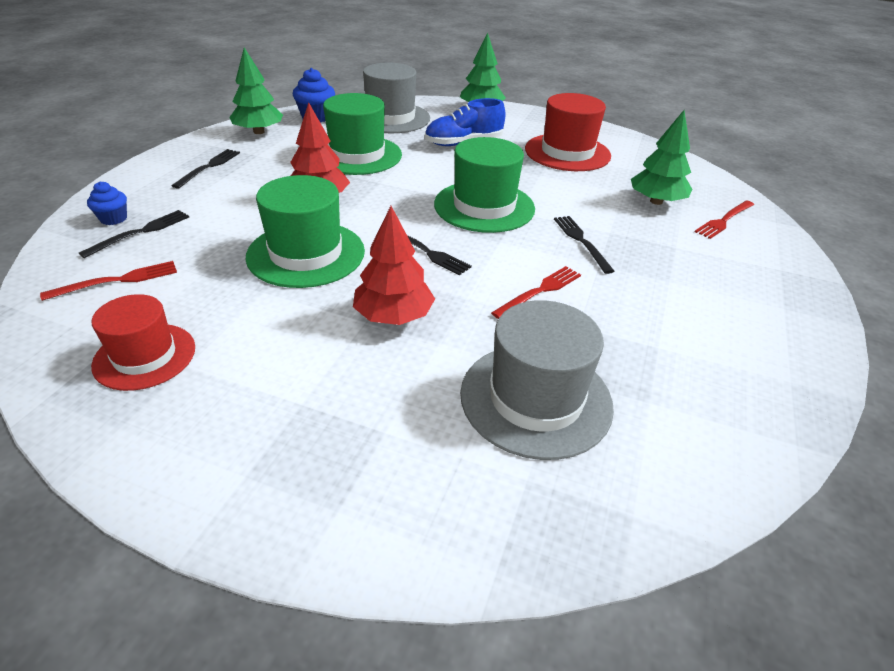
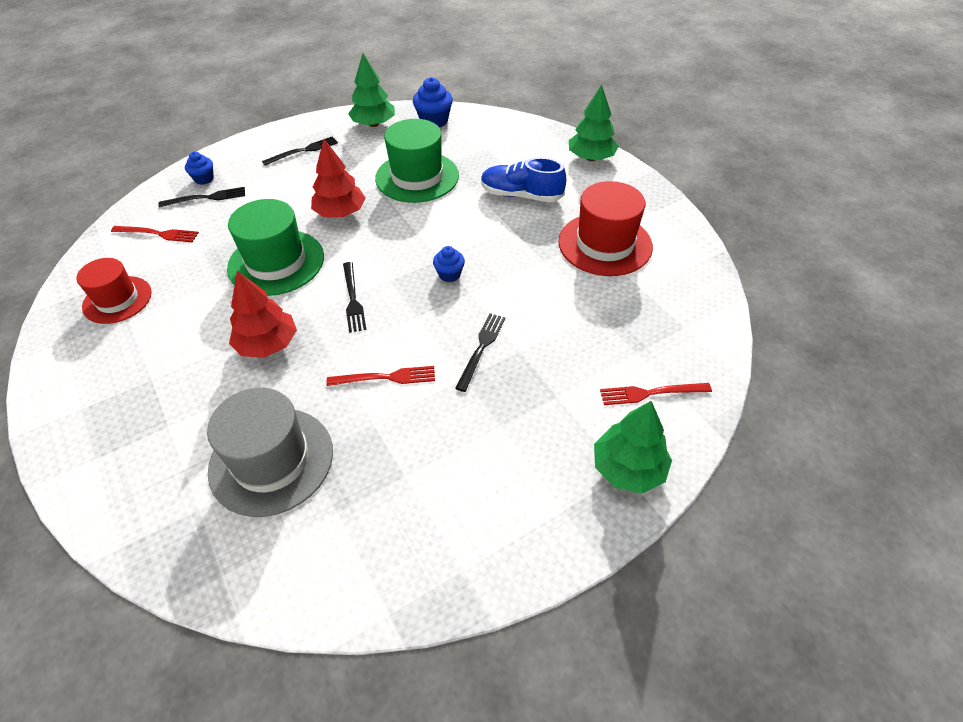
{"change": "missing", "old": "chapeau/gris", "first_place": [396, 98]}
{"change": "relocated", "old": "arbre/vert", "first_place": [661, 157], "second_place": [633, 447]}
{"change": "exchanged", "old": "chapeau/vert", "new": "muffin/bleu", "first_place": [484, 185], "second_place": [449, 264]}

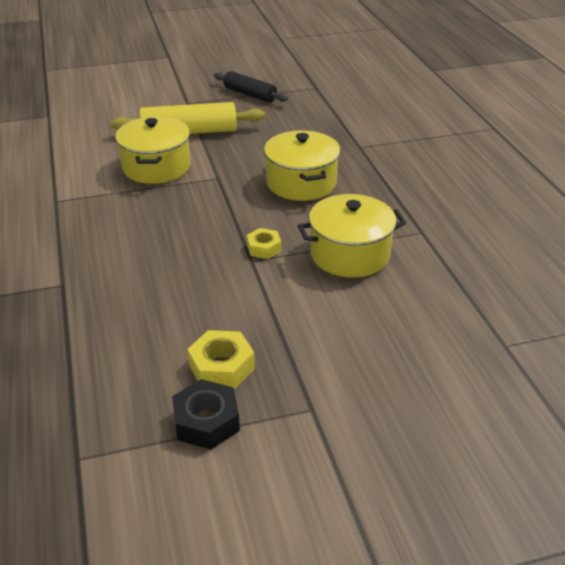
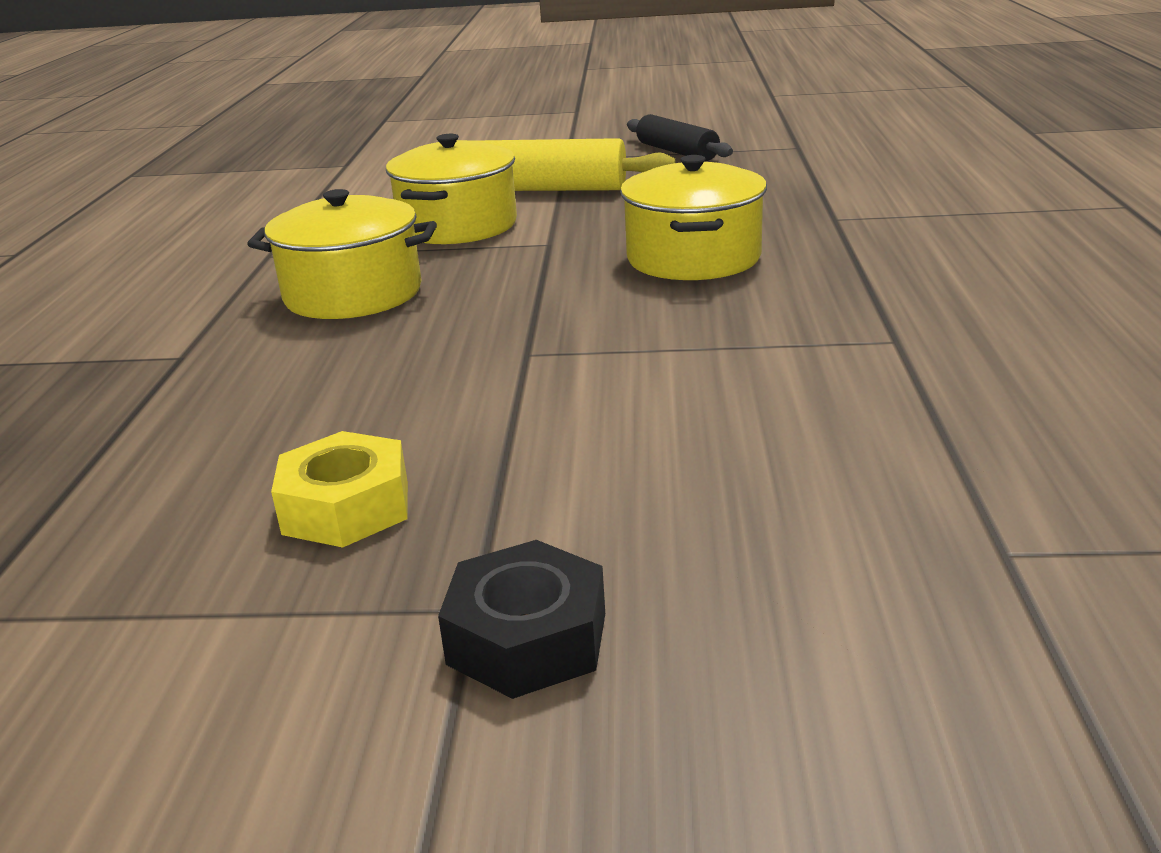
{"change": "relocated", "old": "marmite/jaune", "first_place": [352, 236], "second_place": [342, 254]}
{"change": "missing", "old": "écrou/jaune", "first_place": [264, 243]}
{"change": "relocated", "old": "écrou/noir", "first_place": [206, 414], "second_place": [521, 619]}

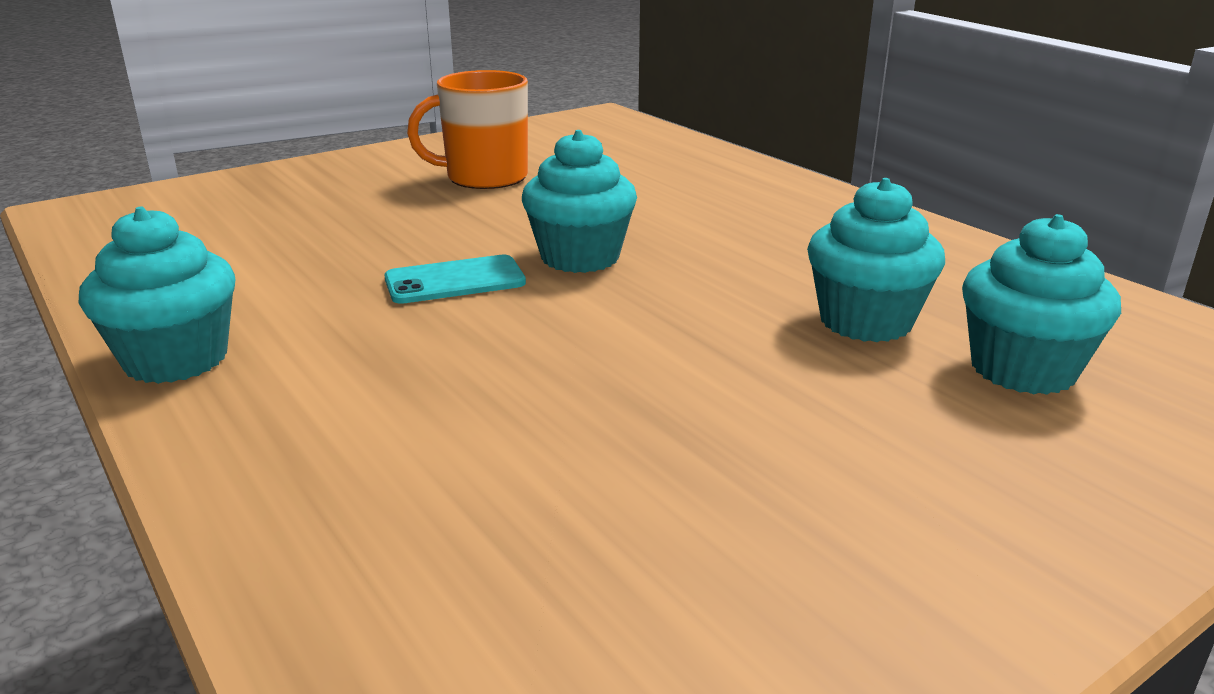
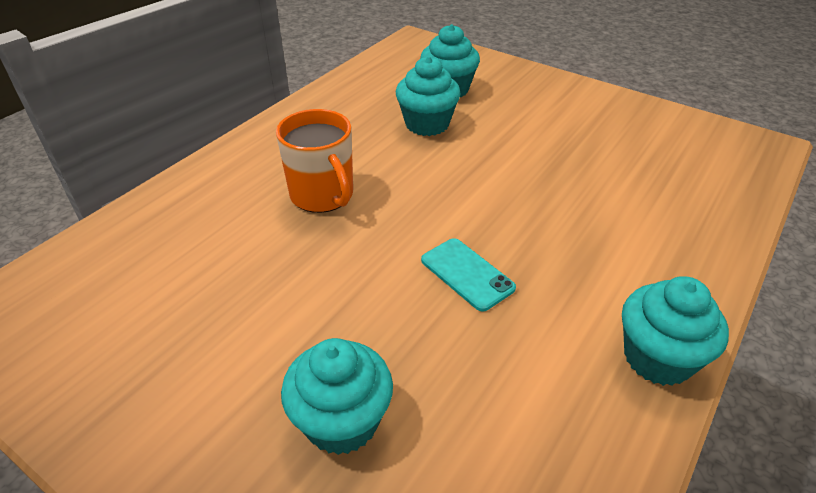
{"change": "relocated", "old": "tasse/orange", "first_place": [467, 129], "second_place": [314, 161]}
{"change": "relocated", "old": "muffin/turquoise", "first_place": [579, 201], "second_place": [337, 396]}

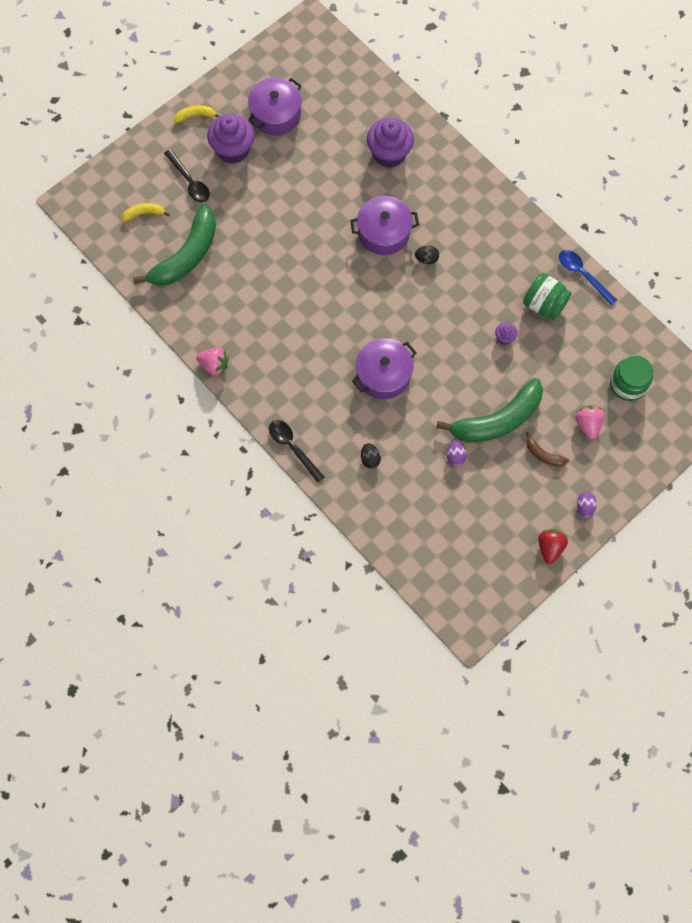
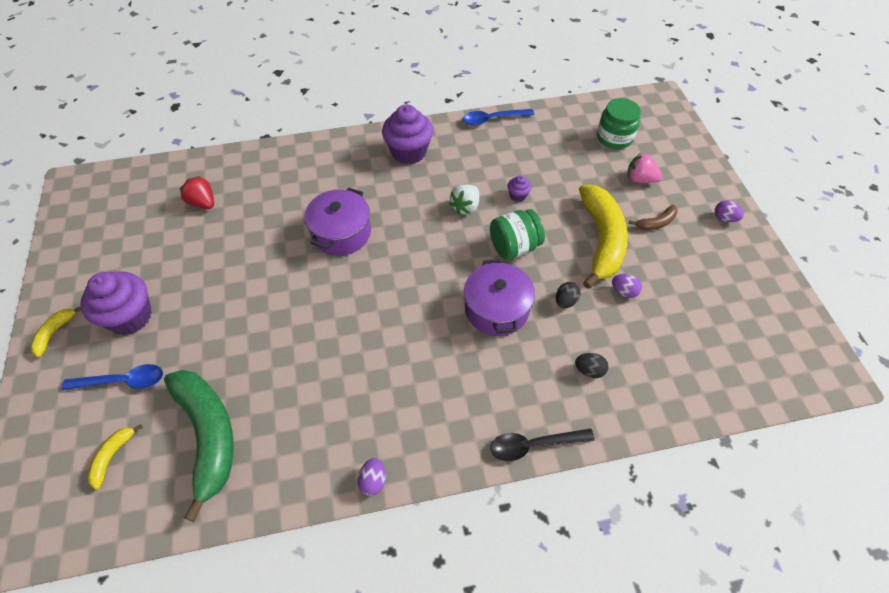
{"change": "missing", "old": "marmite/violet", "first_place": [275, 107]}
{"change": "relocated", "old": "muffin/violet", "first_place": [390, 143], "second_place": [407, 134]}
{"change": "colour", "old": "cuillère/noir", "new": "cuillère/bleu", "first_place": [187, 176], "second_place": [112, 377]}
{"change": "relocated", "old": "œuf/noir", "first_place": [427, 255], "second_place": [568, 295]}
{"change": "relocated", "old": "bocal/vert", "first_place": [547, 296], "second_place": [517, 234]}
{"change": "exchanged", "old": "fraise/rose", "new": "œuf/violet", "first_place": [212, 362], "second_place": [371, 477]}
{"change": "colour", "old": "banane/vert", "new": "banane/jaune", "first_place": [489, 410], "second_place": [603, 237]}
{"change": "relocated", "old": "fraise/rouge", "first_place": [553, 546], "second_place": [196, 192]}
{"change": "appeared", "new": "fraise/blanc", "second_place": [464, 200]}

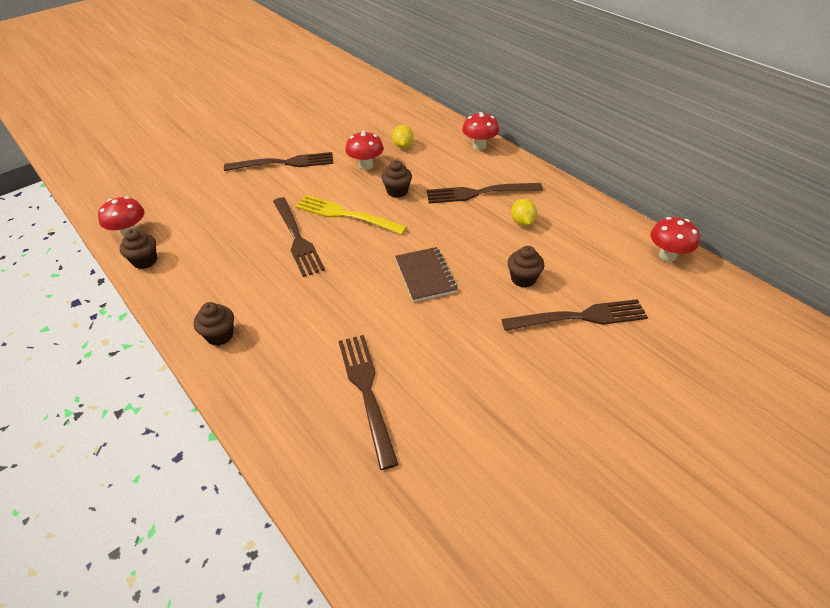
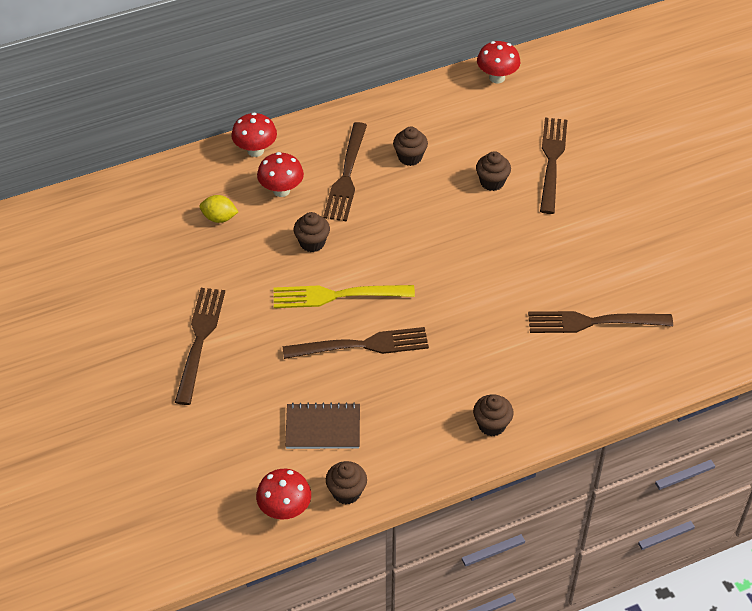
{"change": "relocated", "old": "champignon/rouge", "first_place": [364, 150], "second_place": [280, 174]}
{"change": "spun", "old": "fourchette/jaune", "first_place": [351, 215], "second_place": [344, 296], "degrees": 45}
{"change": "exchanged", "old": "citron/jaune", "new": "muffin/marron", "first_place": [524, 212], "second_place": [410, 146]}
{"change": "relocated", "old": "carnet/marron", "first_place": [426, 274], "second_place": [322, 426]}

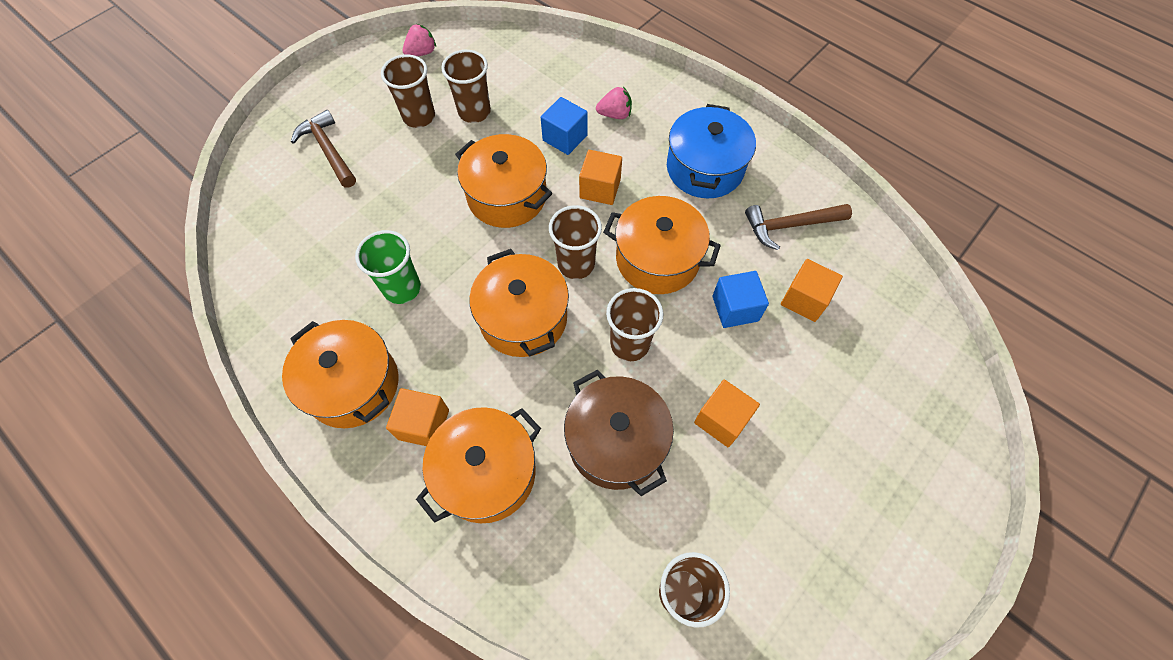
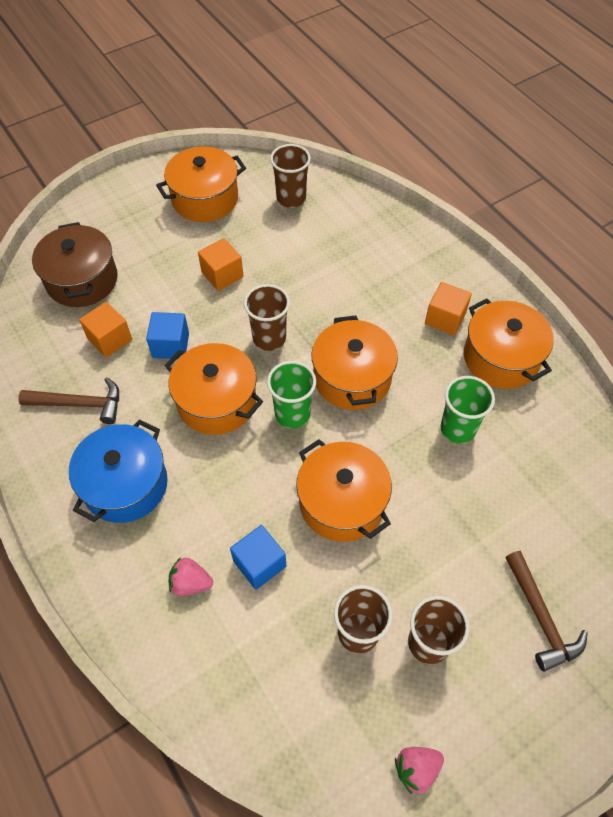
{"change": "missing", "old": "cube/orange", "first_place": [600, 177]}
{"change": "colour", "old": "gobelet/marron", "new": "gobelet/vert", "first_place": [575, 242], "second_place": [291, 394]}
{"change": "relocated", "old": "marmite/marron", "first_place": [619, 433], "second_place": [75, 264]}
{"change": "relocated", "old": "marmite/orange", "first_place": [478, 465], "second_place": [201, 184]}

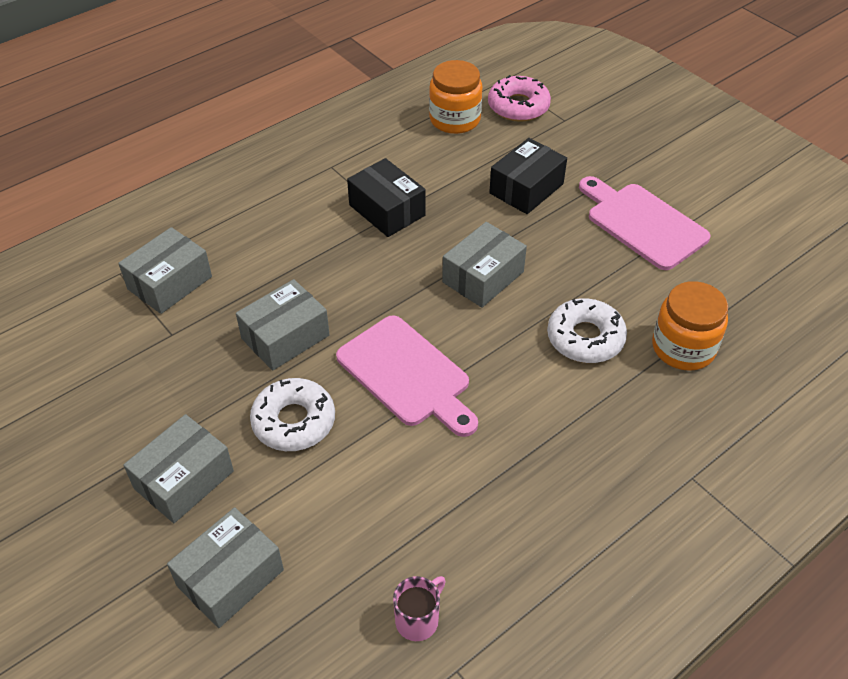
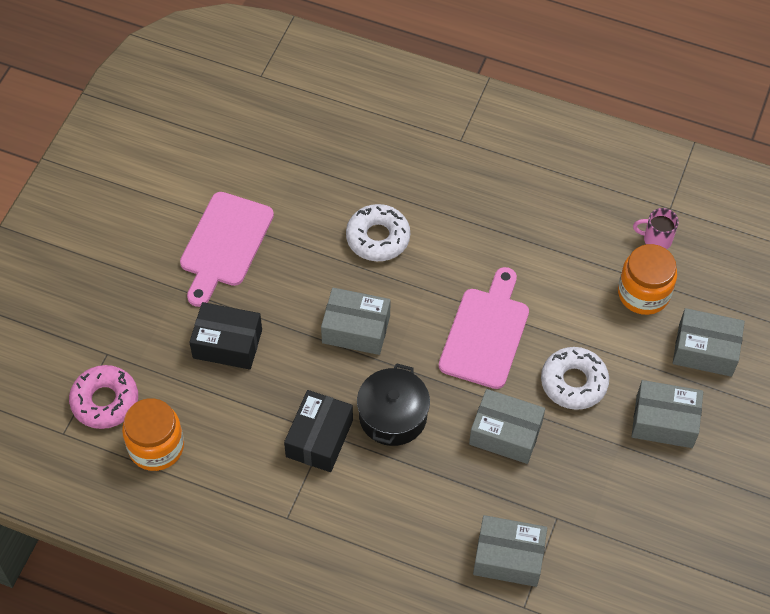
{"change": "relocated", "old": "bocal/orange", "first_place": [690, 326], "second_place": [647, 279]}
{"change": "appeared", "new": "marmite/noir", "second_place": [393, 404]}

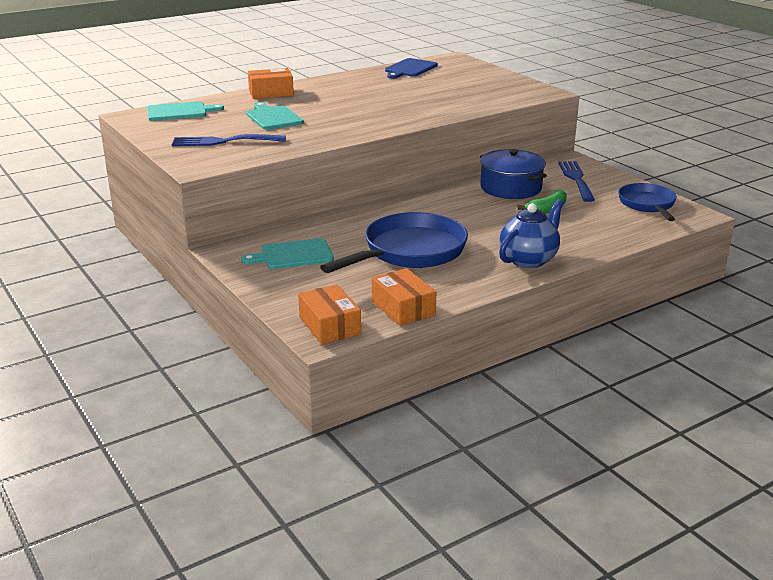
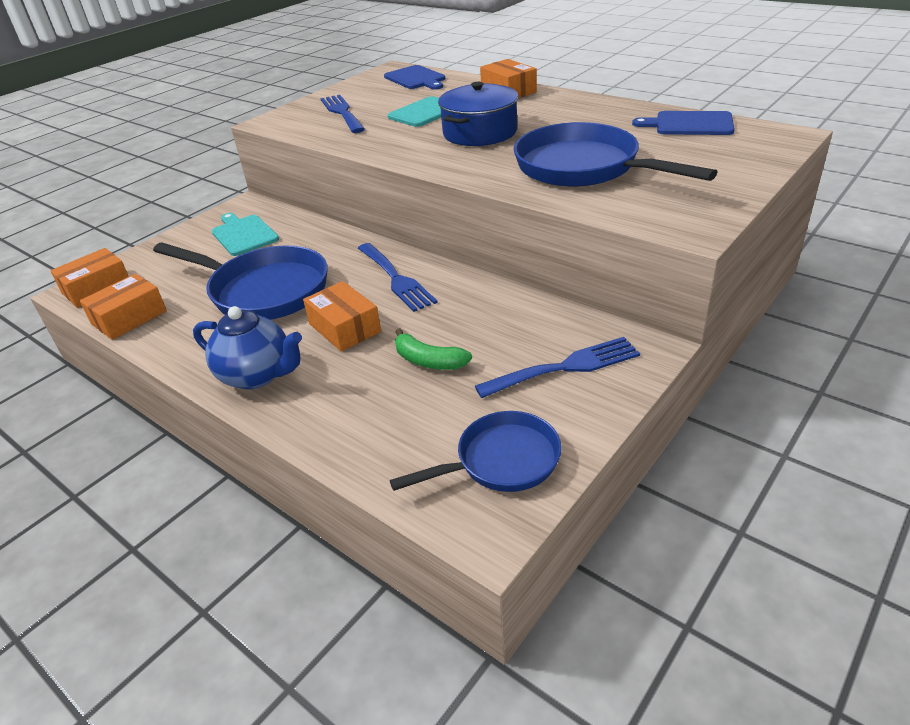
{"change": "colour", "old": "planche à découper/turquoise", "new": "planche à découper/bleu", "first_place": [185, 111], "second_place": [414, 77]}
{"change": "relocated", "old": "marmite/bleu", "first_place": [513, 174], "second_place": [478, 114]}
{"change": "appeared", "new": "poêle/bleu", "second_place": [615, 154]}
{"change": "appeared", "new": "fourchette/bleu", "second_place": [398, 277]}
{"change": "appeared", "new": "boîte/orange", "second_place": [342, 316]}

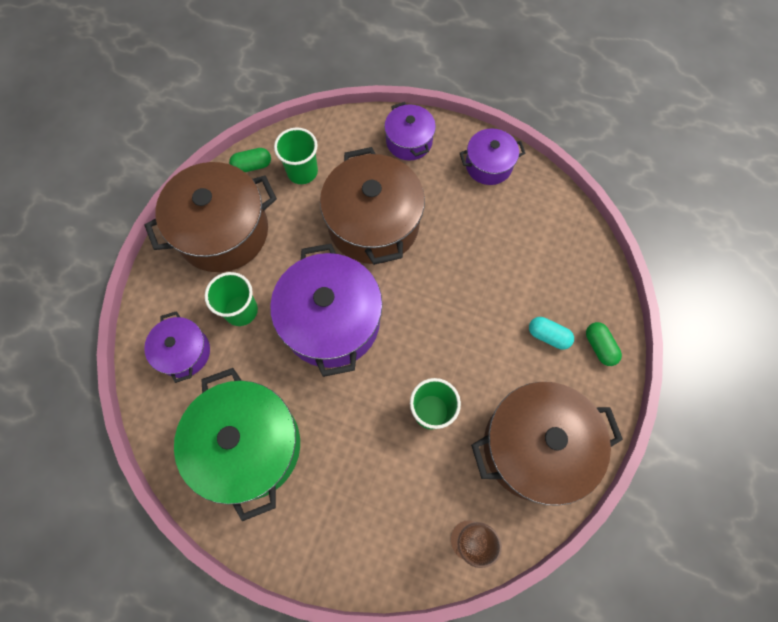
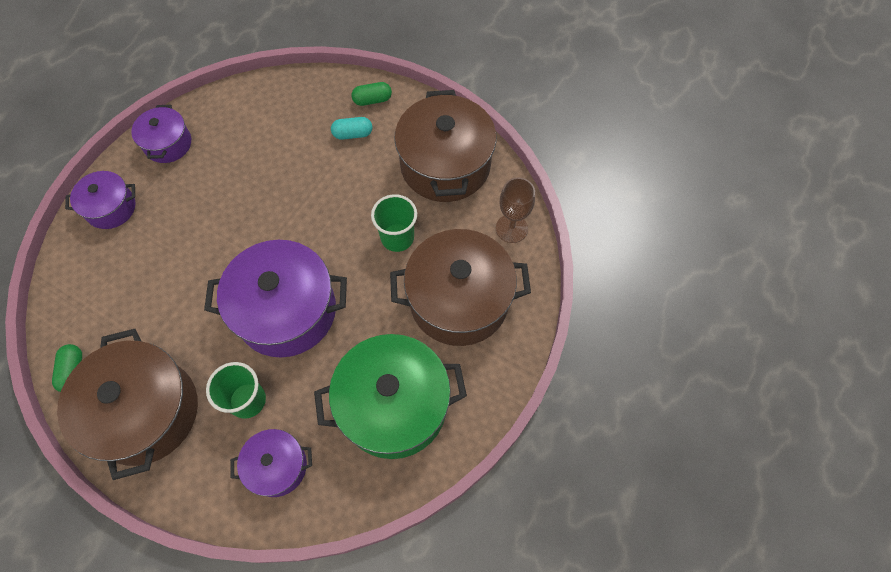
{"change": "missing", "old": "gobelet/vert", "first_place": [296, 155]}
{"change": "relocated", "old": "marmite/marron", "first_place": [372, 206], "second_place": [460, 287]}
{"change": "spun", "old": "gélule/turquoise", "first_place": [551, 333], "second_place": [351, 128], "degrees": 45}

